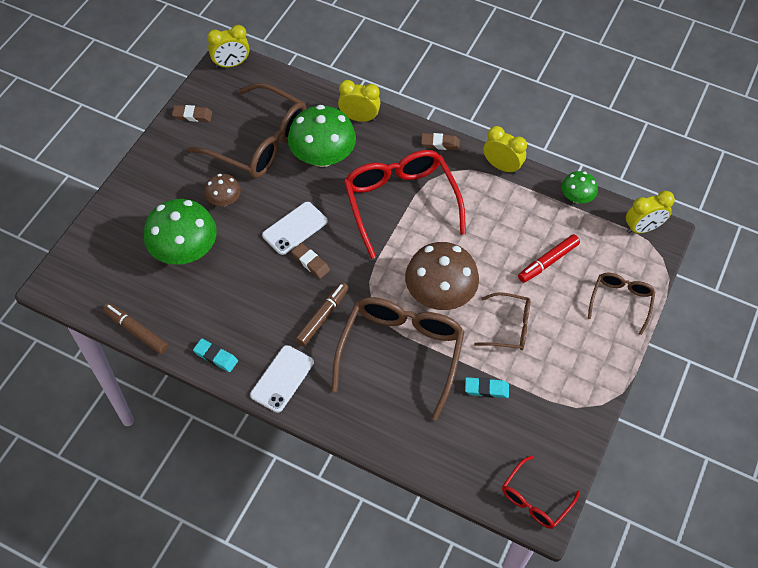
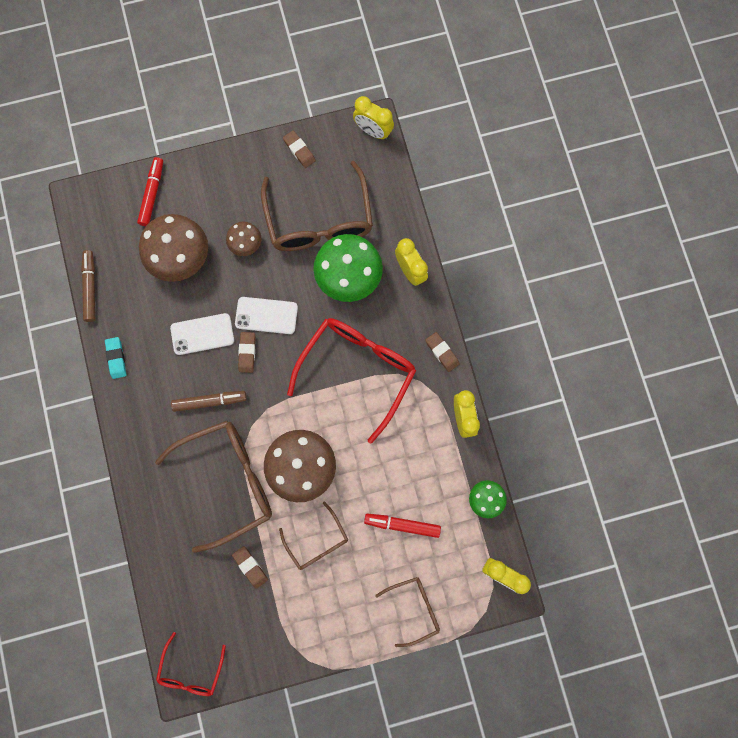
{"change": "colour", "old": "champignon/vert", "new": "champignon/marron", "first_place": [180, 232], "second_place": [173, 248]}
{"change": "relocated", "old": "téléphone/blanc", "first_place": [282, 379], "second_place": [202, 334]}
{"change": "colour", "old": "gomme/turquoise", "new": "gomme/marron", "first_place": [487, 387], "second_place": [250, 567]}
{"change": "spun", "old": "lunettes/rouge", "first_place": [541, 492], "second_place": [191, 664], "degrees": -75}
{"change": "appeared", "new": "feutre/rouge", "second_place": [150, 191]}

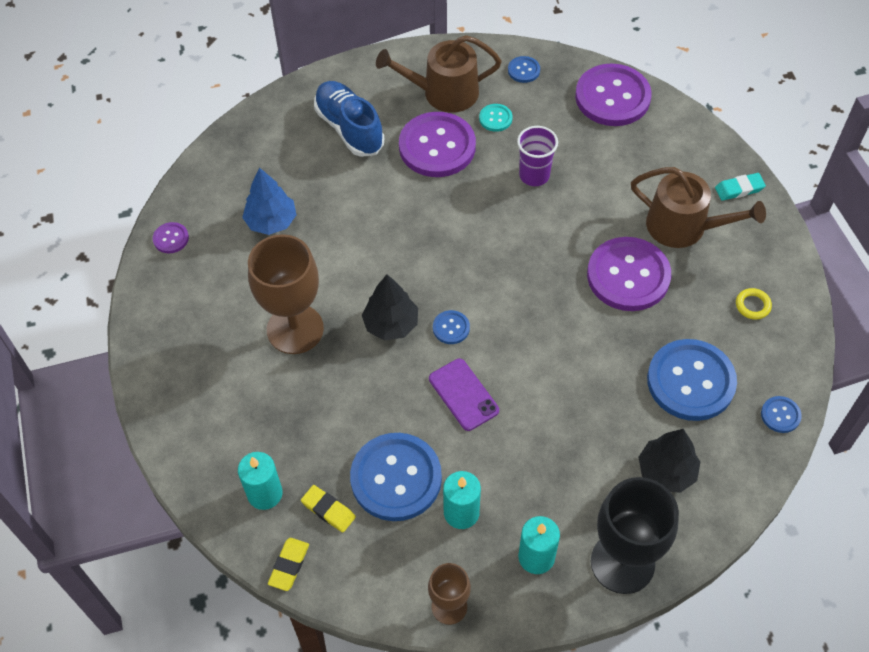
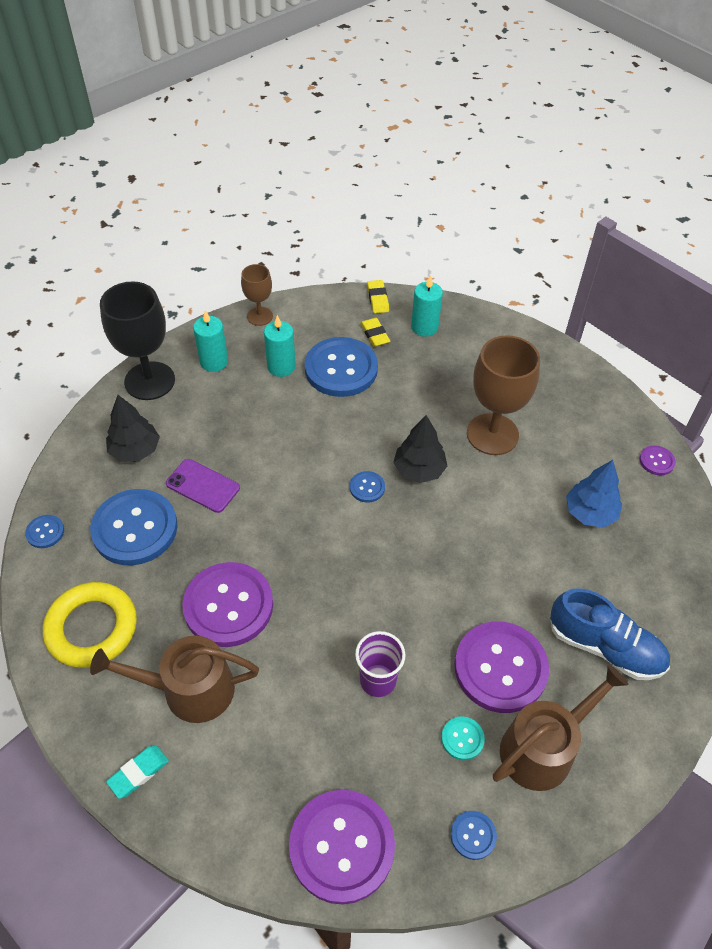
{"change": "size", "old": "anneau/jaune", "first_place": [754, 304], "second_place": [90, 625], "factor": 2.38}
{"change": "relocated", "old": "téléphone/violet", "first_place": [464, 395], "second_place": [203, 486]}
{"change": "spun", "old": "gomme/jaune", "first_place": [328, 509], "second_place": [375, 332], "degrees": 60}

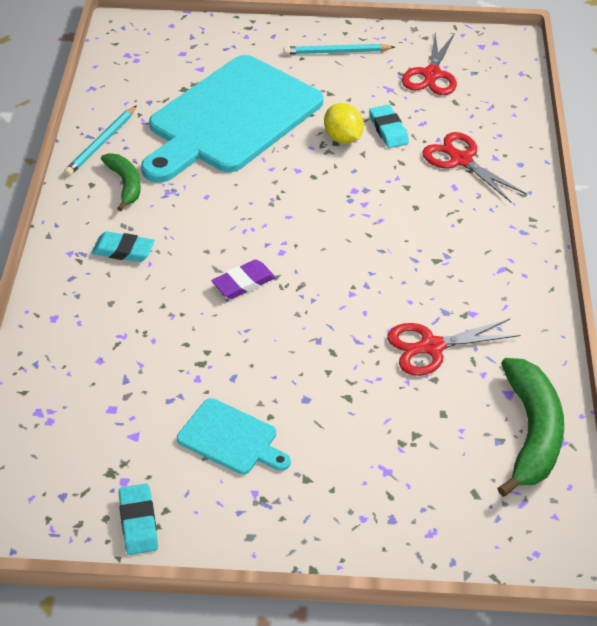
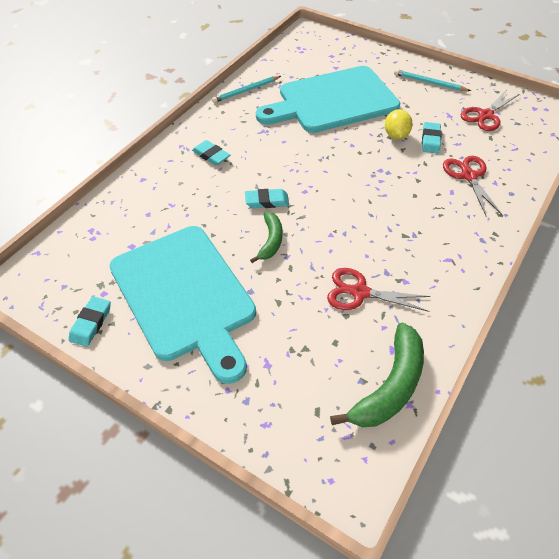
{"change": "relocated", "old": "banane/vert", "first_place": [121, 182], "second_place": [266, 237]}
{"change": "colour", "old": "gomme/violet", "new": "gomme/turquoise", "first_place": [243, 279], "second_place": [267, 198]}
{"change": "size", "old": "planche à découper/turquoise", "first_place": [234, 436], "second_place": [182, 305], "factor": 2.29}

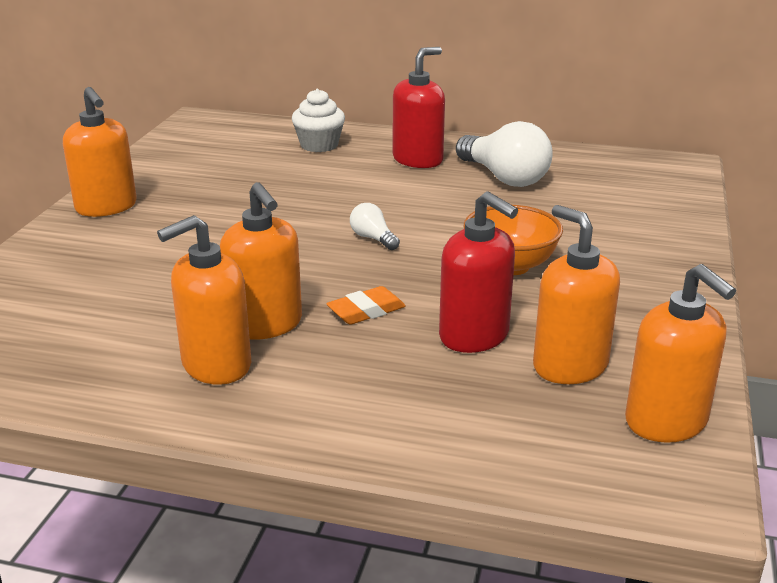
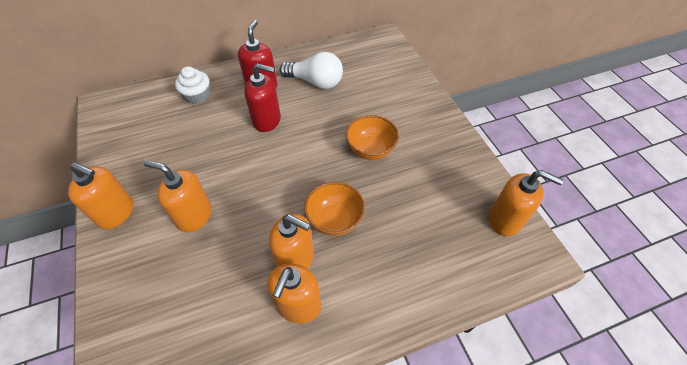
{"change": "relocated", "old": "distributeur de savon/rouge", "first_place": [478, 272], "second_place": [262, 97]}
{"change": "missing", "old": "ampoule/blanc", "first_place": [375, 226]}
{"change": "relocated", "old": "distributeur de savon/orange", "first_place": [576, 294], "second_place": [178, 196]}
{"change": "exchanged", "old": "gomme/orange", "new": "bol/orange", "first_place": [366, 305], "second_place": [334, 209]}

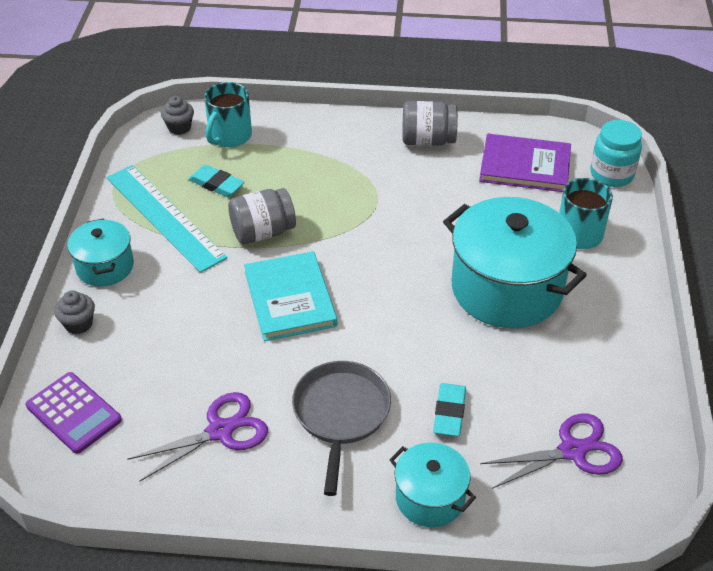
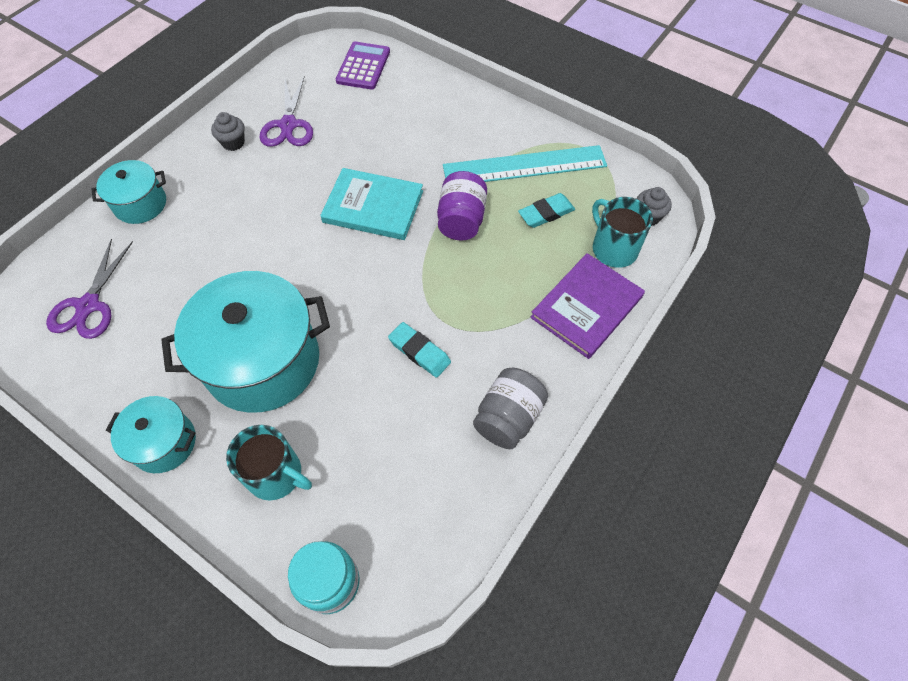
{"change": "relocated", "old": "livre/violet", "first_place": [525, 163], "second_place": [587, 306]}
{"change": "colour", "old": "bocal/gris", "new": "bocal/violet", "first_place": [262, 216], "second_place": [462, 206]}
{"change": "relocated", "old": "marmite/turquoise", "first_place": [100, 252], "second_place": [151, 434]}
{"change": "relocated", "old": "muffin/gris", "first_place": [74, 312], "second_place": [228, 131]}
{"change": "missing", "old": "poêle/gris", "first_place": [341, 428]}
{"change": "spun", "old": "calculatrice/violet", "first_place": [74, 413], "second_place": [363, 66], "degrees": 120}
{"change": "relocated", "old": "gomme/turquoise", "first_place": [449, 409], "second_place": [419, 350]}

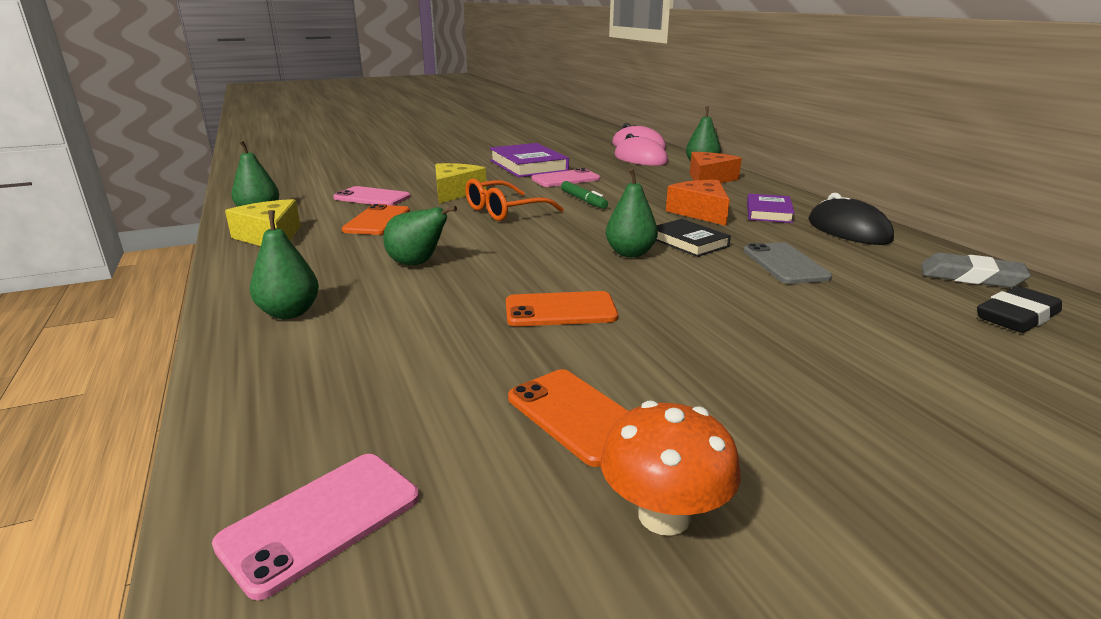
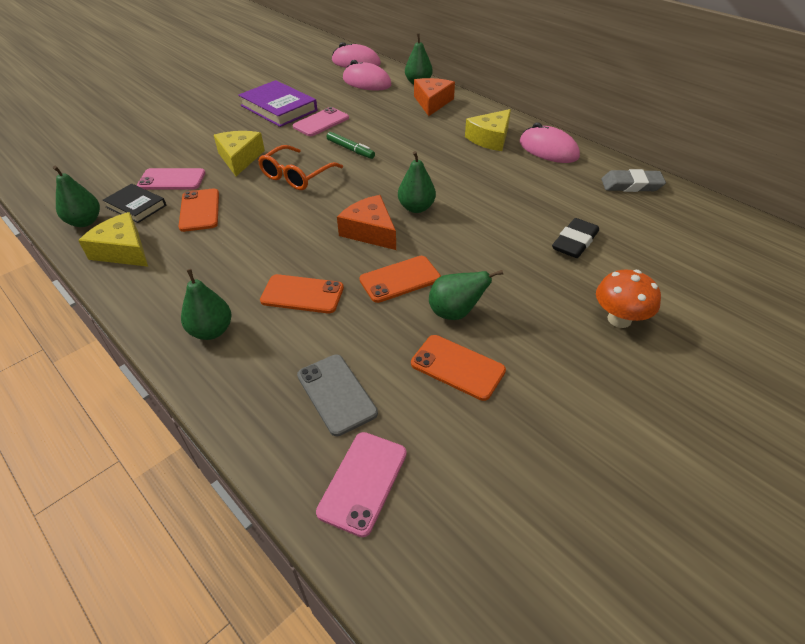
{"change": "relocated", "old": "fromage/orange", "first_place": [698, 203], "second_place": [366, 222]}
{"change": "colour", "old": "souris/noir", "new": "souris/rose", "first_place": [851, 219], "second_place": [550, 142]}
{"change": "exchanged", "old": "livre/violet", "new": "fromage/jaune", "first_place": [771, 208], "second_place": [488, 130]}
{"change": "relocated", "old": "poire/vert", "first_place": [420, 235], "second_place": [466, 295]}
{"change": "relocated", "old": "livre/noir", "first_place": [693, 238], "second_place": [134, 203]}
{"change": "relocated", "old": "téléphone/gris", "first_place": [787, 263], "second_place": [337, 395]}
{"change": "relocated", "old": "gomme/noir", "first_place": [1019, 309], "second_place": [575, 238]}
{"change": "relocated", "old": "champignon/orange", "first_place": [670, 468], "second_place": [628, 299]}
{"change": "appeared", "new": "téléphone/orange", "second_place": [302, 293]}

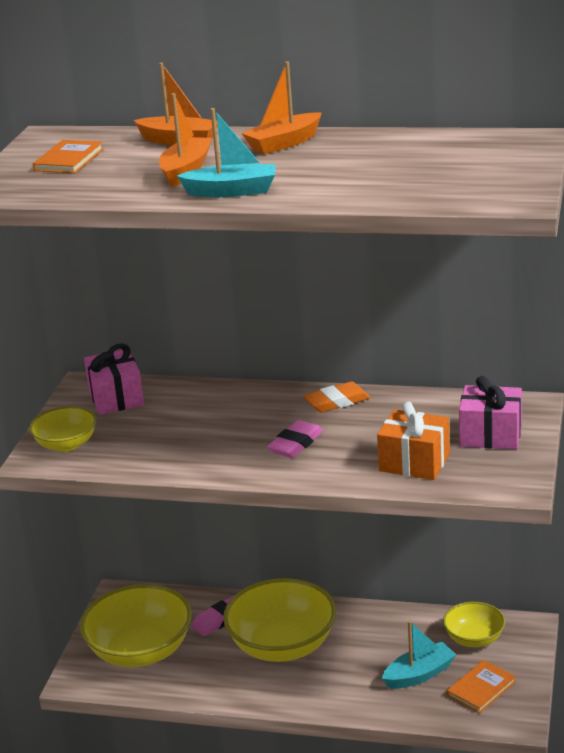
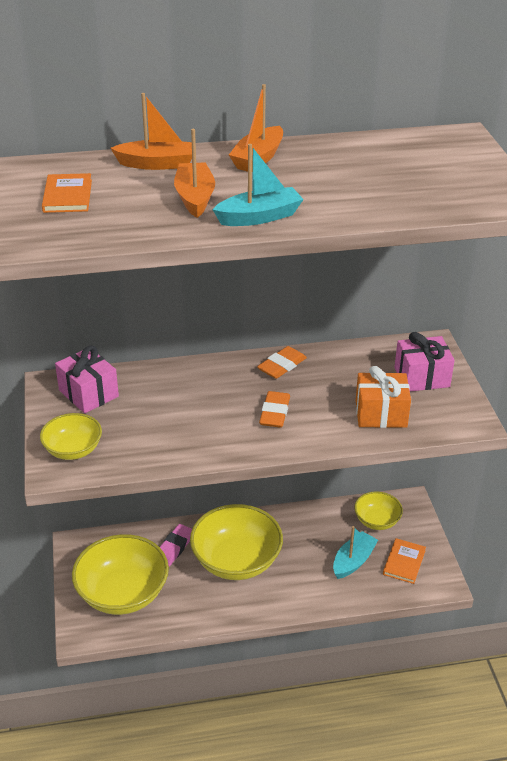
{"change": "colour", "old": "gomme/rose", "new": "gomme/orange", "first_place": [295, 439], "second_place": [274, 409]}

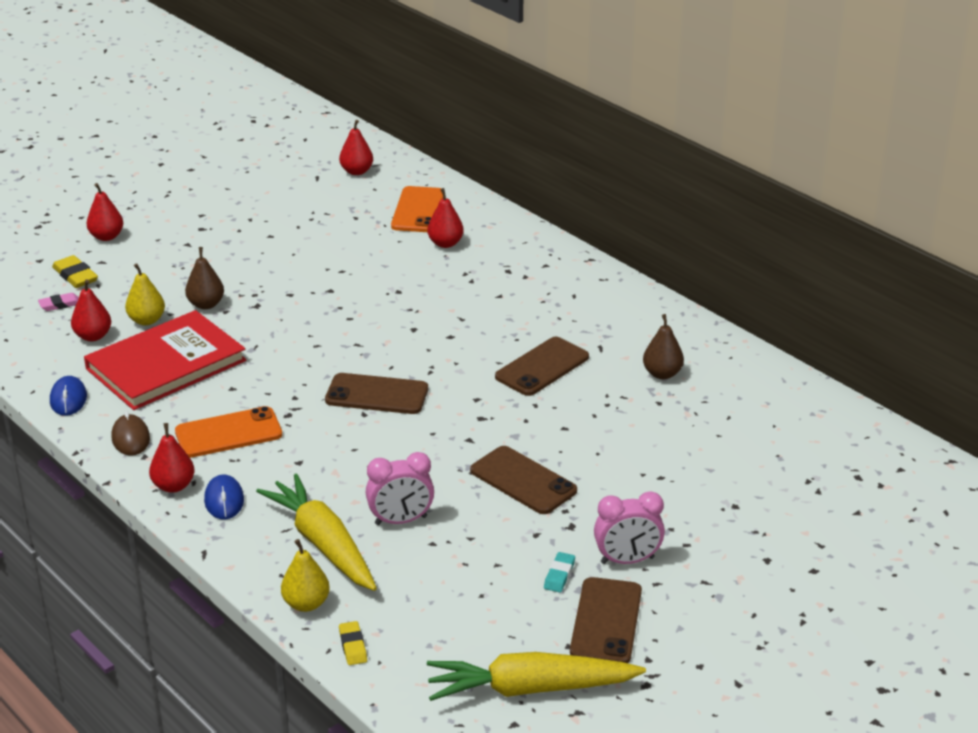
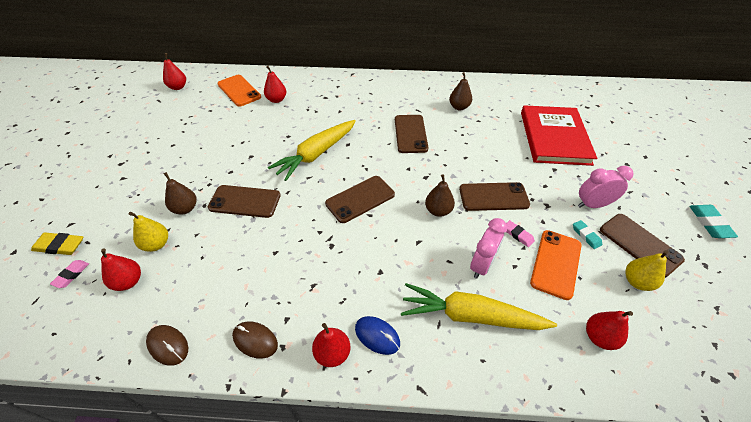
{"change": "relocated", "old": "poire/rouge", "first_place": [104, 212], "second_place": [609, 330]}
{"change": "relocated", "old": "livre/rouge", "first_place": [165, 360], "second_place": [559, 135]}
{"change": "colour", "old": "souris/bleu", "new": "souris/marron", "first_place": [68, 396], "second_place": [167, 345]}
{"change": "relocated", "old": "téléphone/orange", "first_place": [228, 432], "second_place": [556, 265]}
{"change": "spun", "old": "réveil/rose", "first_place": [629, 527], "second_place": [606, 187], "degrees": -135}
{"change": "relocated", "old": "poire/jaune", "first_place": [305, 575], "second_place": [647, 270]}
{"change": "missing", "old": "gomme/jaune", "first_place": [353, 643]}
{"change": "relocated", "old": "carotte/jaune", "first_place": [536, 676], "second_place": [312, 150]}
{"change": "appeared", "new": "poire/marron", "second_place": [440, 195]}
{"change": "appeared", "new": "téléphone/marron", "second_place": [244, 201]}
{"change": "appeared", "new": "gomme/turquoise", "second_place": [713, 221]}
{"change": "appeared", "new": "gomme/rose", "second_place": [520, 233]}

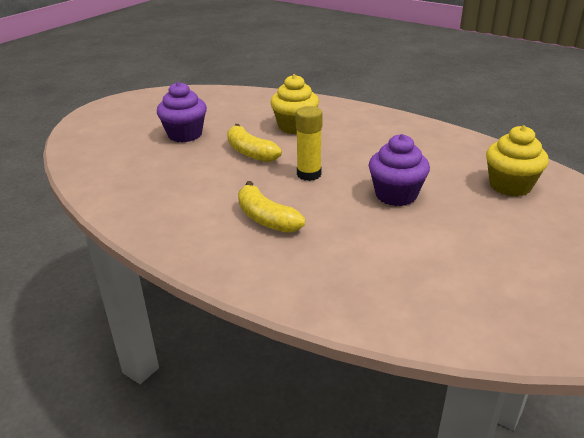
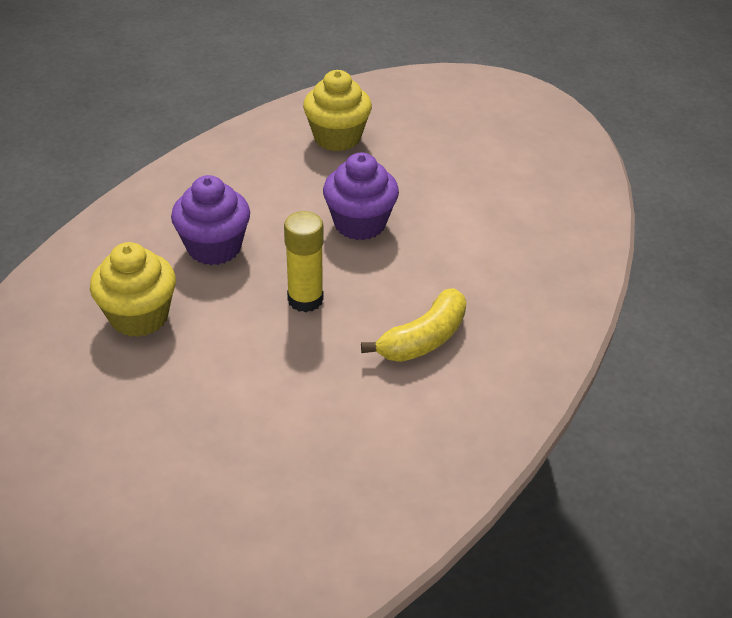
{"change": "relocated", "old": "muffin/violet", "first_place": [182, 112], "second_place": [210, 220]}
{"change": "missing", "old": "banane/jaune", "first_place": [254, 143]}

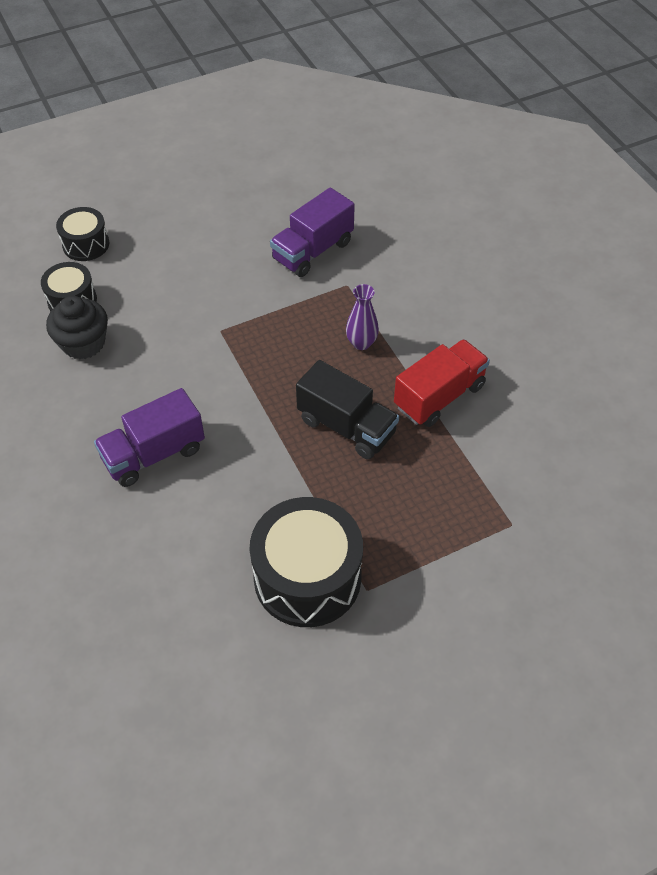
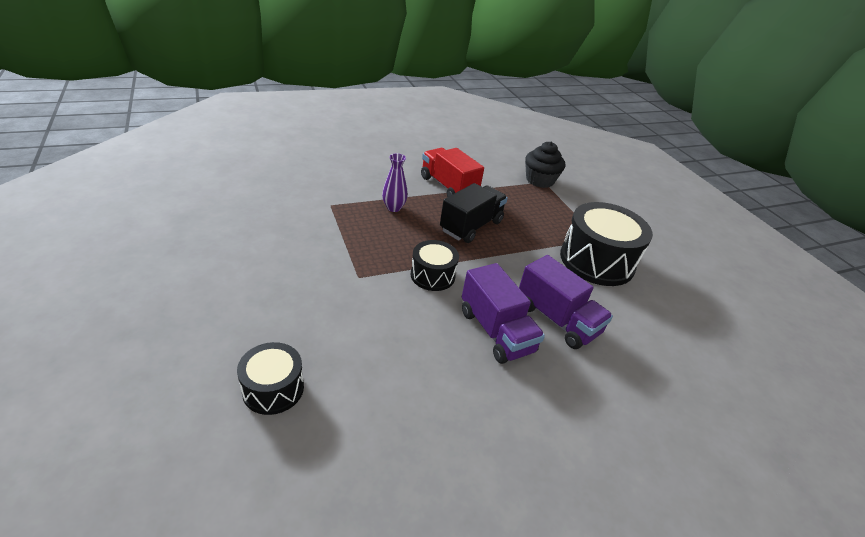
{"change": "relocated", "old": "camion/violet", "first_place": [312, 232], "second_place": [566, 302]}
{"change": "relocated", "old": "tambour/noir", "first_place": [83, 234], "second_place": [435, 265]}
{"change": "relocated", "old": "muffin/noir", "first_place": [77, 327], "second_place": [545, 165]}

